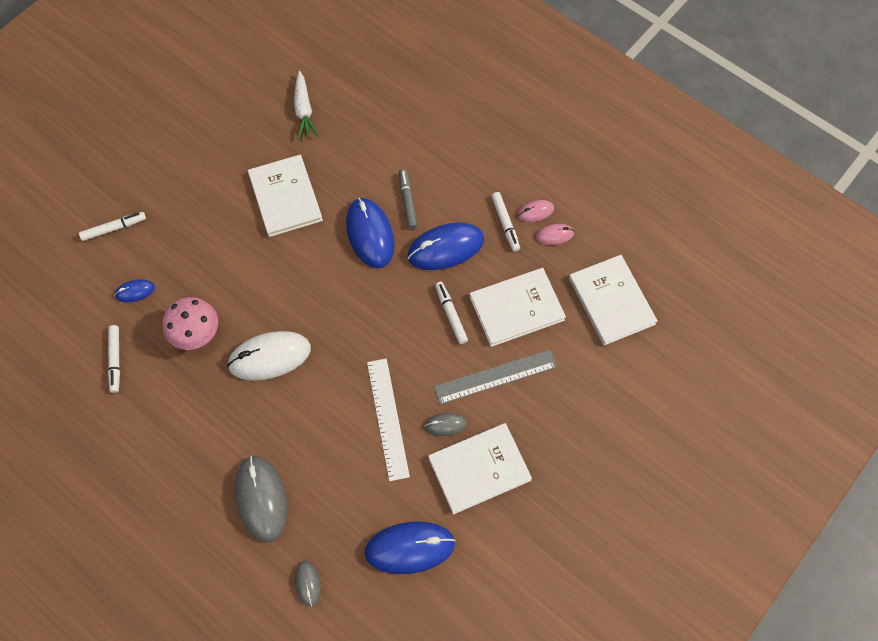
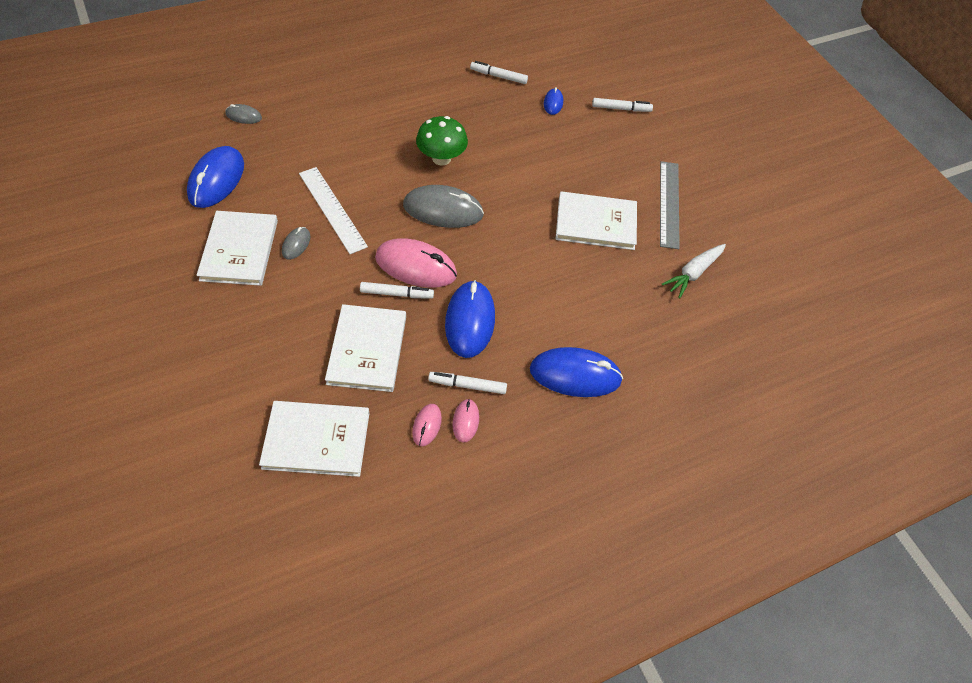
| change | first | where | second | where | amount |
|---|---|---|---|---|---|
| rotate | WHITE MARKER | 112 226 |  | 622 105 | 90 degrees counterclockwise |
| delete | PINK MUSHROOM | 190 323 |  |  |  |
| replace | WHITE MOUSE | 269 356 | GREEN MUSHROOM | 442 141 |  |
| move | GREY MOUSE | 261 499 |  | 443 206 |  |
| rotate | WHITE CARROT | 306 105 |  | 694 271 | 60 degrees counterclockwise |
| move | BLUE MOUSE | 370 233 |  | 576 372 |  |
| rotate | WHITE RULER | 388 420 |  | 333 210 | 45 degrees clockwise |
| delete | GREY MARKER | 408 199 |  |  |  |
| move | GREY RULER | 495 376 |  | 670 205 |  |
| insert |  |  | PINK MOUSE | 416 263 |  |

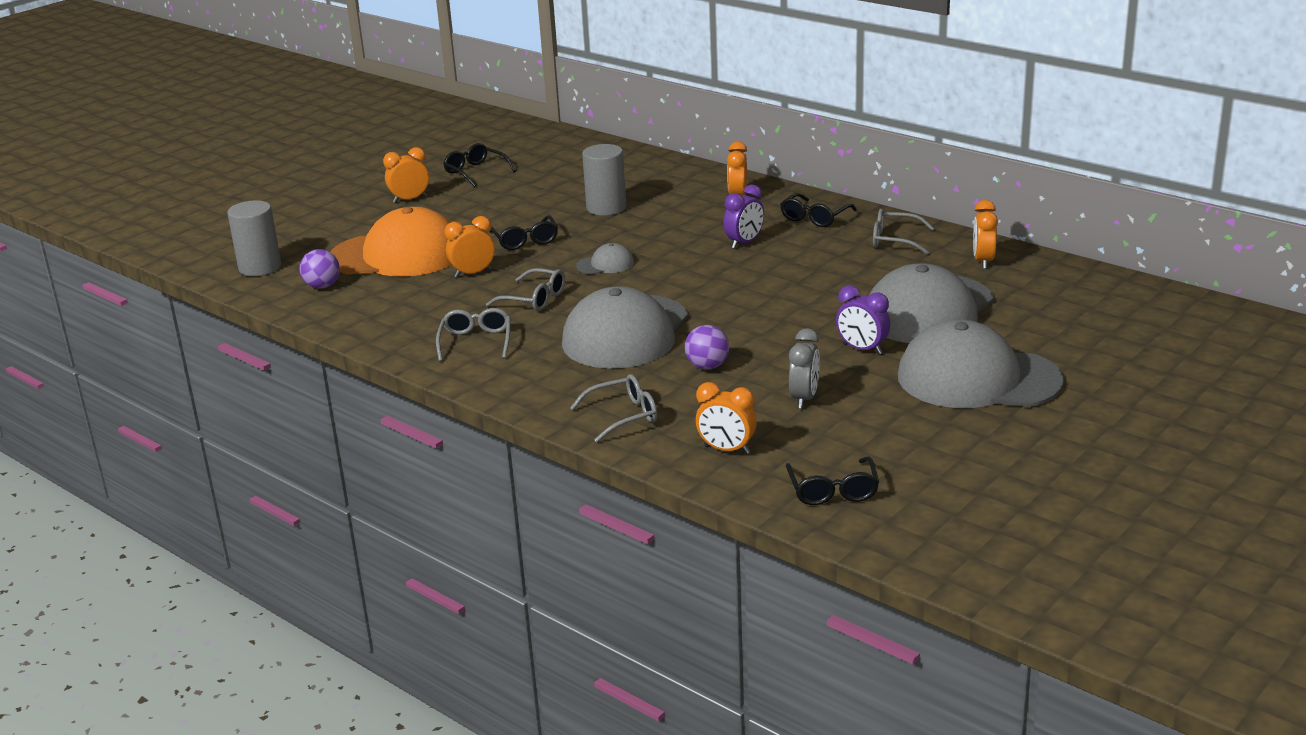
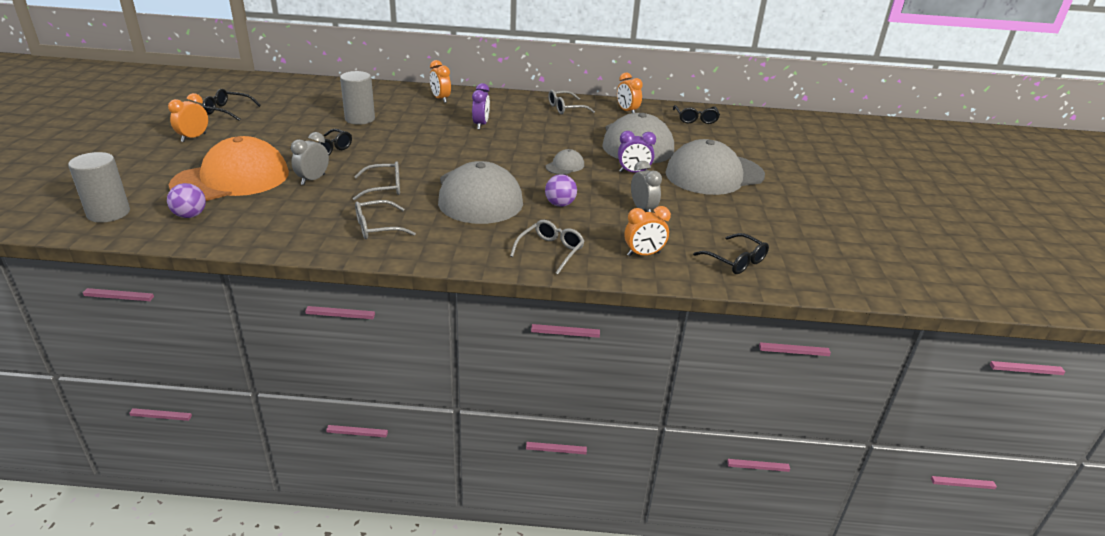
| change | first | where | second | where | amount |
|---|---|---|---|---|---|
| rotate | GREY GLASSES | 473 335 |  | 385 219 | 75 degrees counterclockwise |
| recolor | ORANGE CLOCK | 469 247 | GREY CLOCK | 310 158 |  |
| move | GREY CAP | 605 258 |  | 565 162 |  |
| move | BLACK GLASSES | 818 210 |  | 696 114 |  |

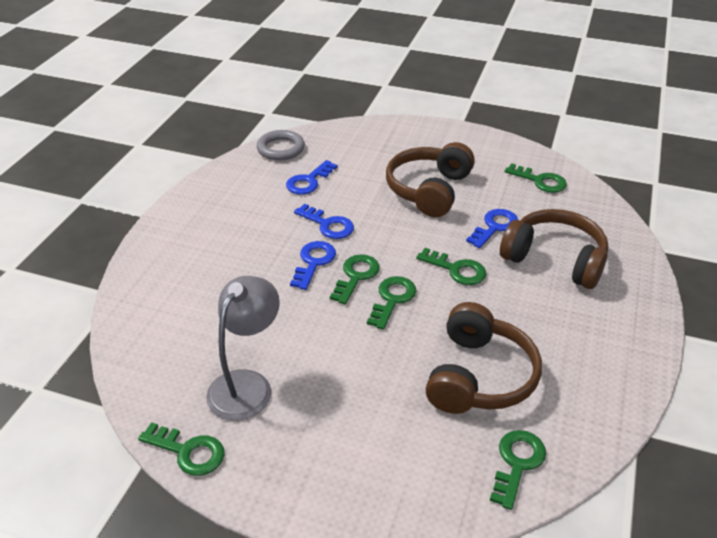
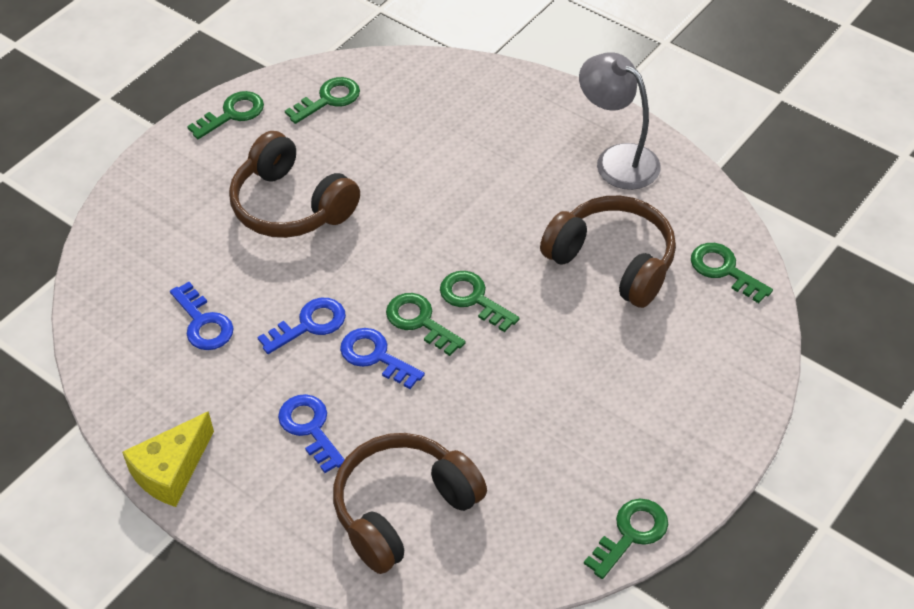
| change | first | where | second | where | amount |
|---|---|---|---|---|---|
| move | GREY LAMP | 243 348 |  | 620 121 |  |
| delete | GREY RING | 281 145 |  |  |  |
| move | GREEN KEY | 451 266 |  | 225 115 |  |
| move | BLUE KEY | 492 228 |  | 311 433 |  |
| move | BROWN HEADPHONES | 554 249 |  | 410 503 |  |
| insert |  |  | YELLOW CHEESE | 168 459 |  |

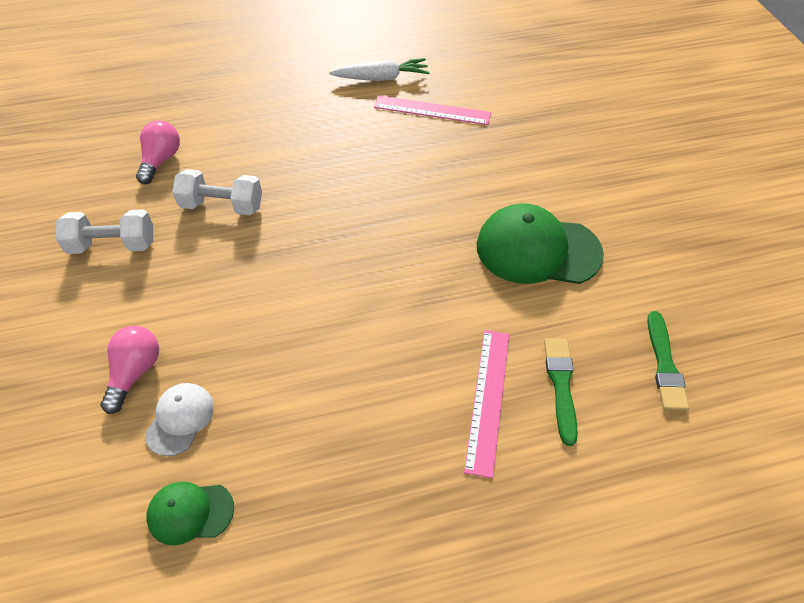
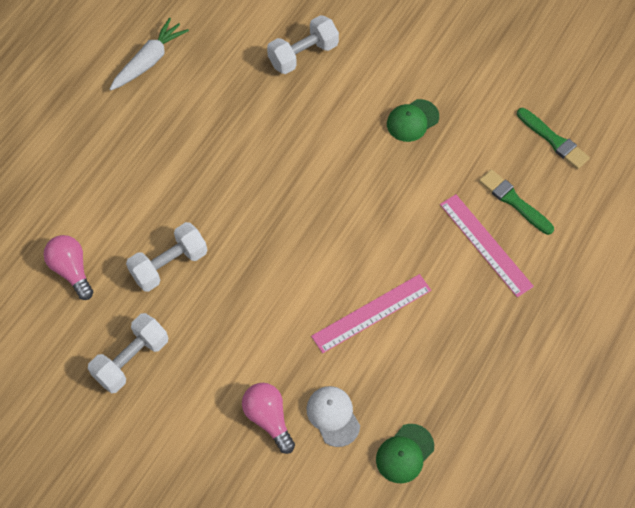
| change | first | where | second | where | amount |
|---|---|---|---|---|---|
| move | PINK RULER | 432 110 |  | 371 313 |  |
| resize | GREEN CAP | 540 243 |  | 413 120 | x0.52 |
| insert |  |  | WHITE DUMBBELL | 303 44 |  |

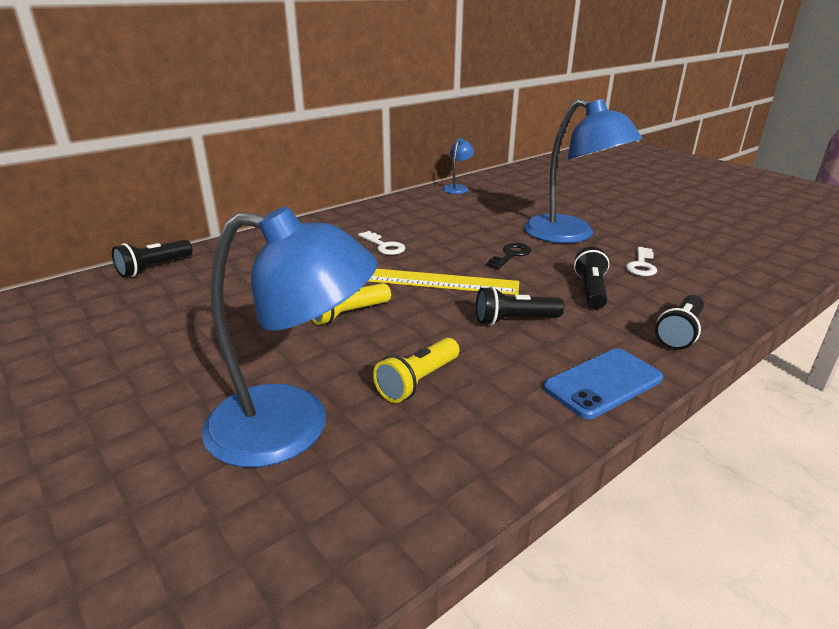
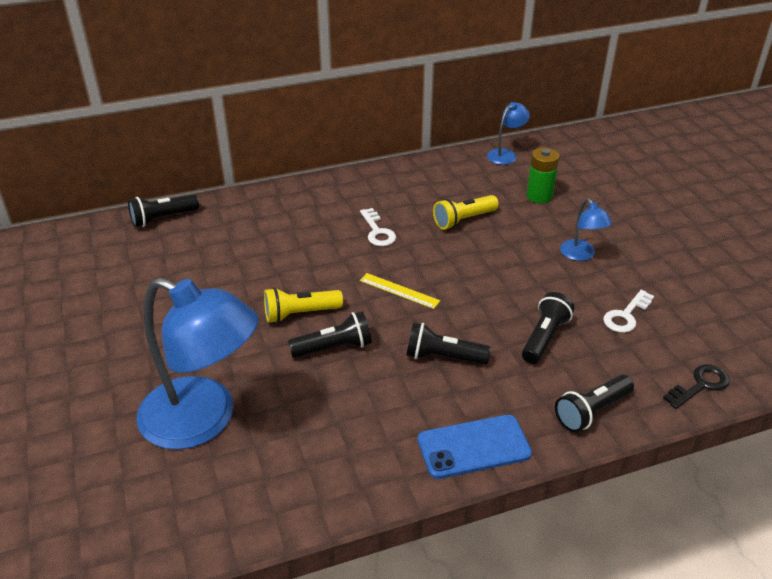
| change | first | where | second | where | amount |
|---|---|---|---|---|---|
| resize | YELLOW RULER | 443 282 |  | 400 291 | x0.52 |
| move | YELLOW FLASHLIGHT | 416 370 |  | 466 212 |  |
| move | BLACK KEY | 508 256 |  | 696 386 |  |
| resize | BLUE LAMP | 583 171 |  | 586 229 | x0.45 |
| insert |  |  | BLACK FLASHLIGHT | 330 334 |  |
| insert |  |  | GREEN BATTERY | 542 175 |  |

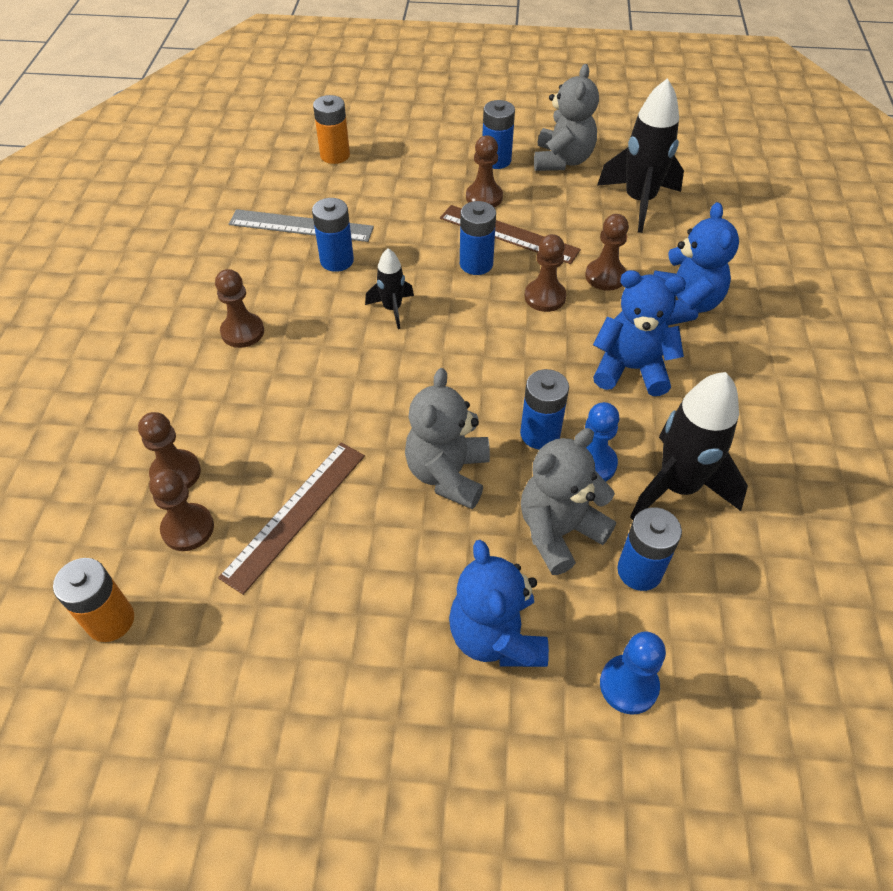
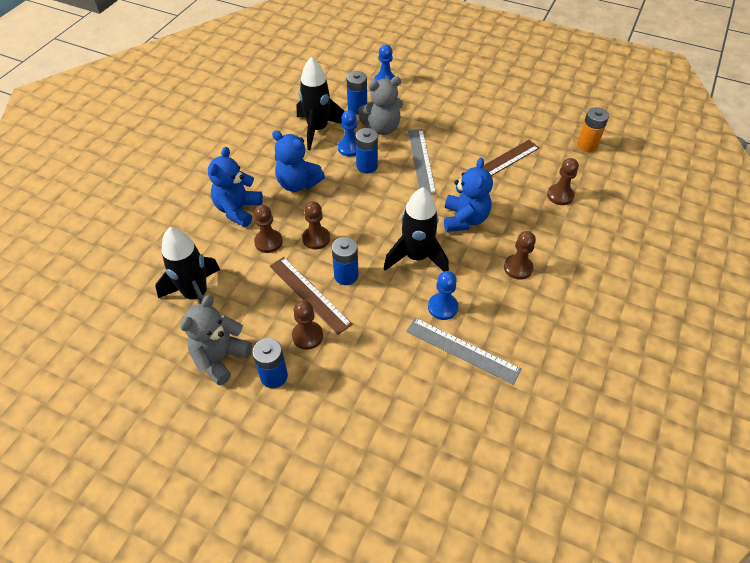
| change | first | where | second | where | amount |
|---|---|---|---|---|---|
| delete | BROWN PAWN | 181 510 |  |  |  |
| replace | BLUE BATTERY | 333 235 | BLUE PAWN | 443 295 |  |
| delete | ORANGE BATTERY | 331 129 |  |  |  |
| resize | BLACK ROCKET | 389 288 |  | 416 229 | x1.88 |
| replace | GREY TEDDY BEAR | 447 438 | GREY RULER | 422 161 |  |
| move | BLUE TEDDY BEAR | 499 603 |  | 468 195 |  |

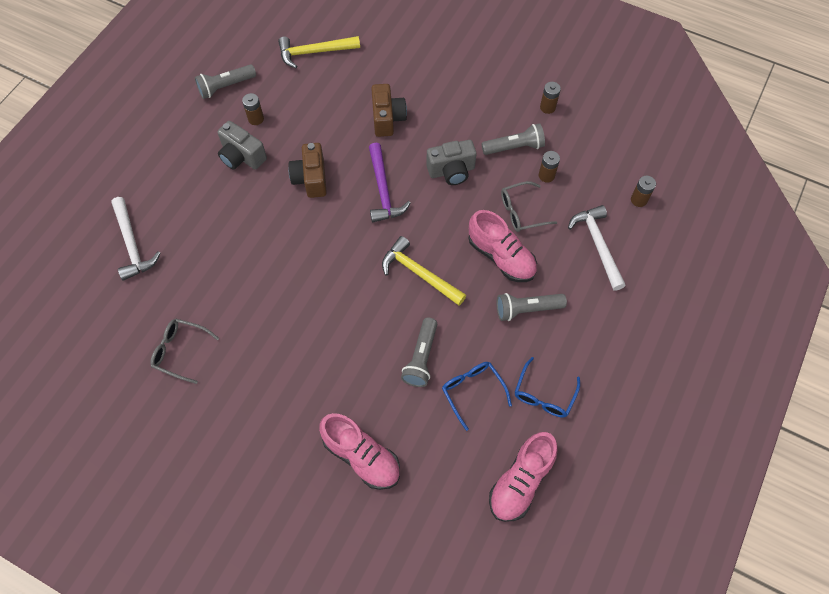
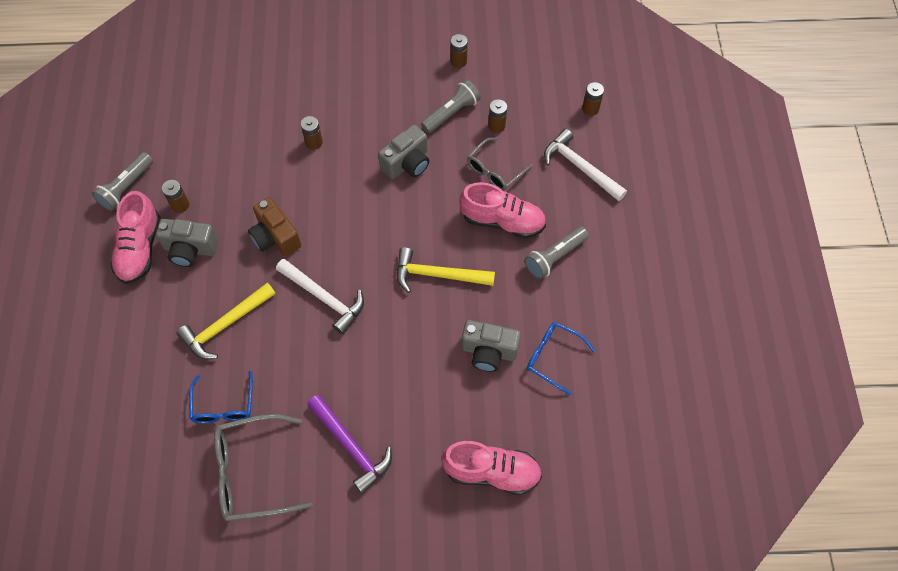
| change | first | where | second | where | amount |
|---|---|---|---|---|---|
| move | WHITE HAMMER | 136 239 |  | 320 296 |  |
| resize | GREY GLASSES | 184 351 |  | 263 467 | x1.57 |
| move | YELLOW HAMMER | 319 52 |  | 226 321 |  |
| move | PURPLE HAMMER | 390 182 |  | 349 444 |  |
| replace | BROWN CAMERA | 389 110 | BROWN BATTERY | 312 133 |  |
| replace | GREY FLASHLIGHT | 419 352 | GREY CAMERA | 491 346 |  |
| move | PINK SHOE | 523 477 |  | 135 237 |  |
| move | BLUE GLASSES | 547 387 |  | 221 397 |  |

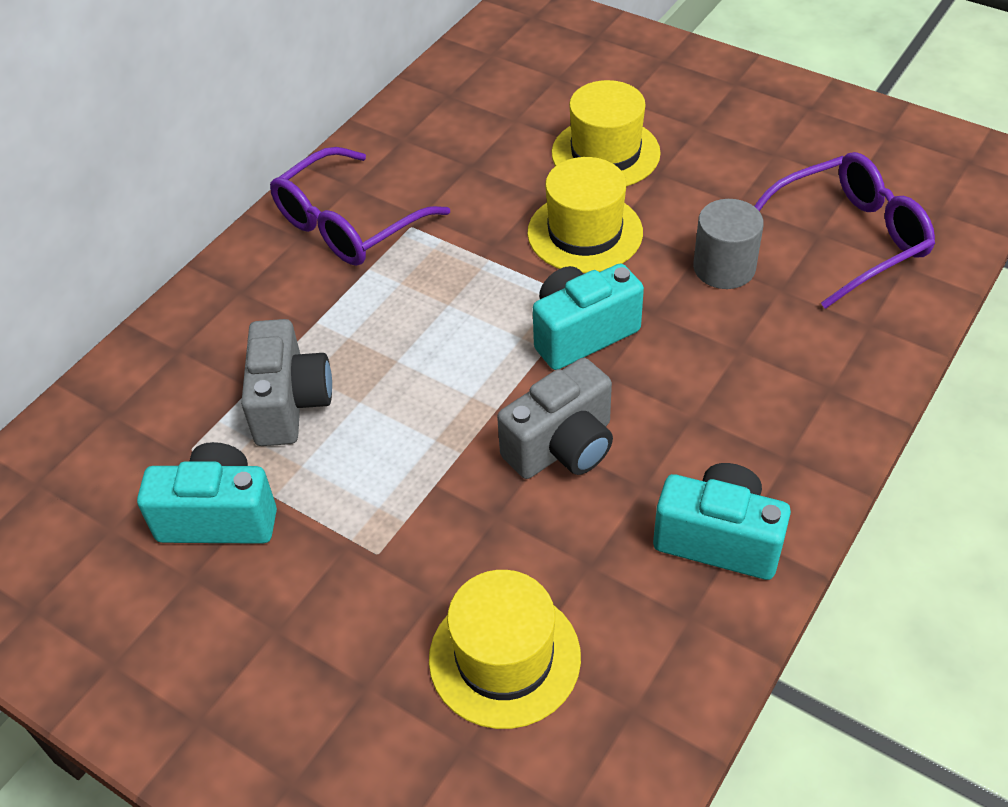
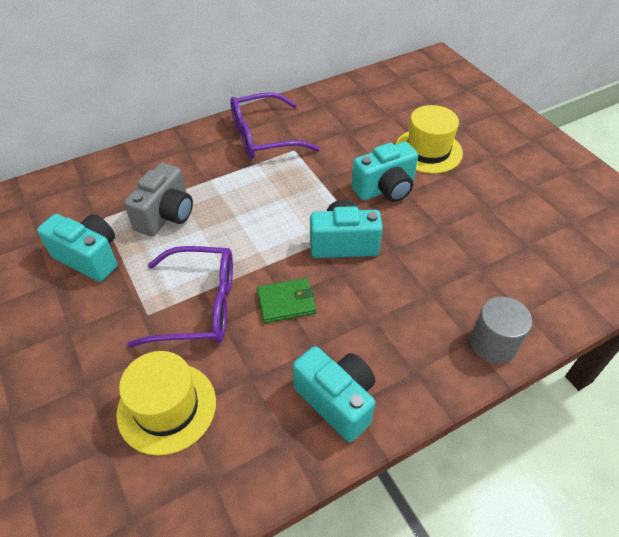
| change | first | where | second | where | amount |
|---|---|---|---|---|---|
| replace | GREY CAMERA | 555 418 | GREEN WALLET | 286 300 |  |
| replace | YELLOW HAT | 585 215 | TURQUOISE CAMERA | 384 172 |  |
| move | GREY CYLINDER | 728 244 |  | 501 330 |  |
| move | PURPLE GLASSES | 844 230 |  | 180 297 |  |

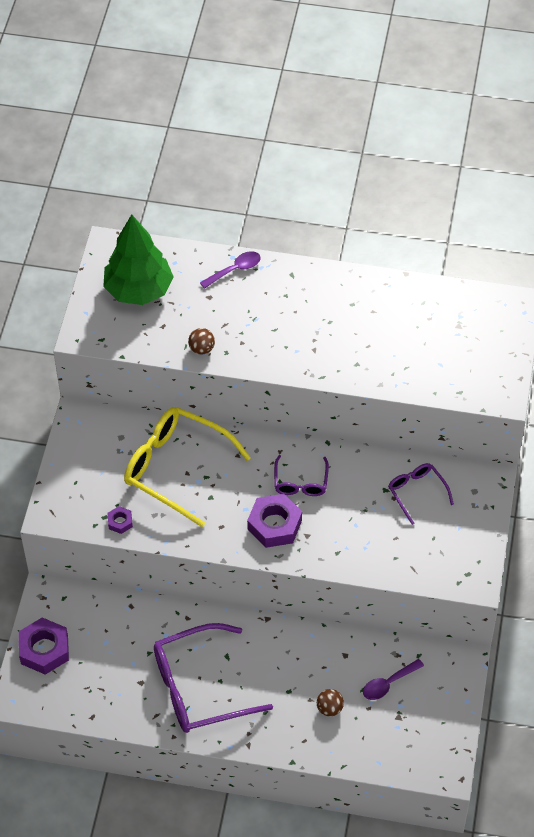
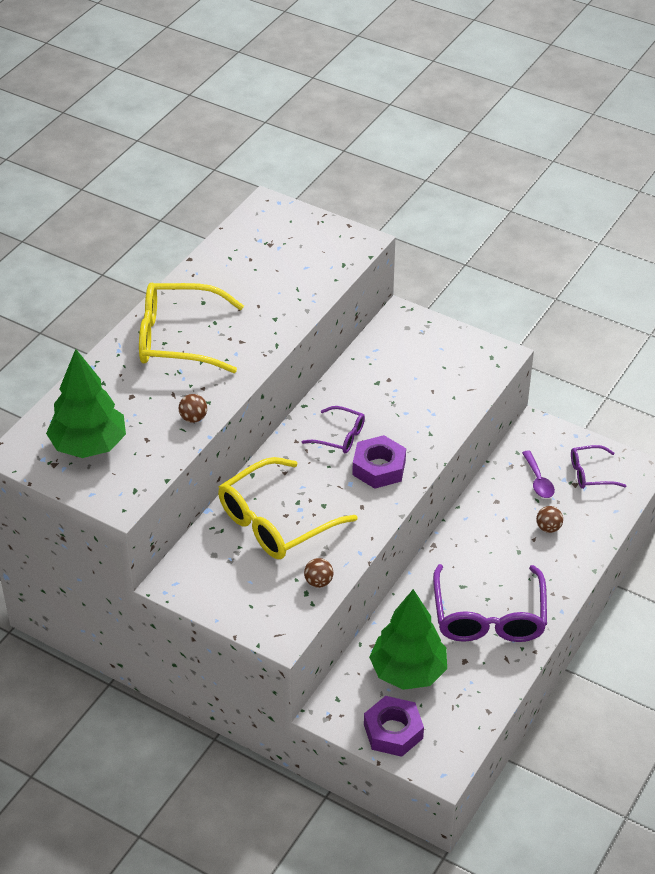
| change | first | where | second | where | amount |
|---|---|---|---|---|---|
| replace | PURPLE NUT | 120 520 | BROWN BALL | 318 573 |  |
| delete | PURPLE SPOON | 230 270 |  |  |  |
| move | PURPLE GLASSES | 421 494 |  | 598 467 |  |
| insert |  |  | YELLOW GLASSES | 191 328 |  |
| insert |  |  | GREEN TREE | 408 639 |  |

